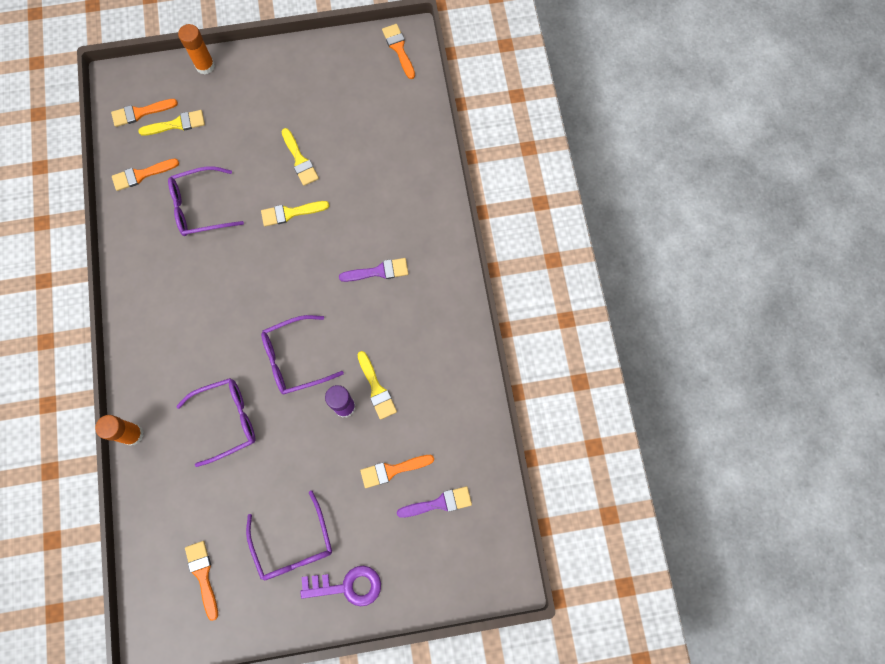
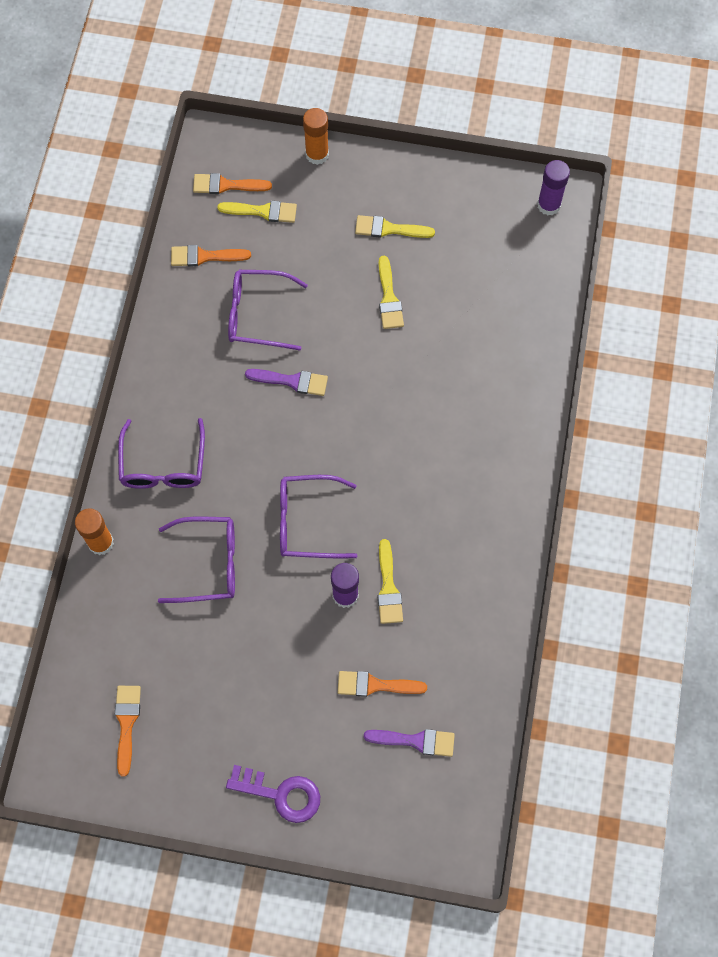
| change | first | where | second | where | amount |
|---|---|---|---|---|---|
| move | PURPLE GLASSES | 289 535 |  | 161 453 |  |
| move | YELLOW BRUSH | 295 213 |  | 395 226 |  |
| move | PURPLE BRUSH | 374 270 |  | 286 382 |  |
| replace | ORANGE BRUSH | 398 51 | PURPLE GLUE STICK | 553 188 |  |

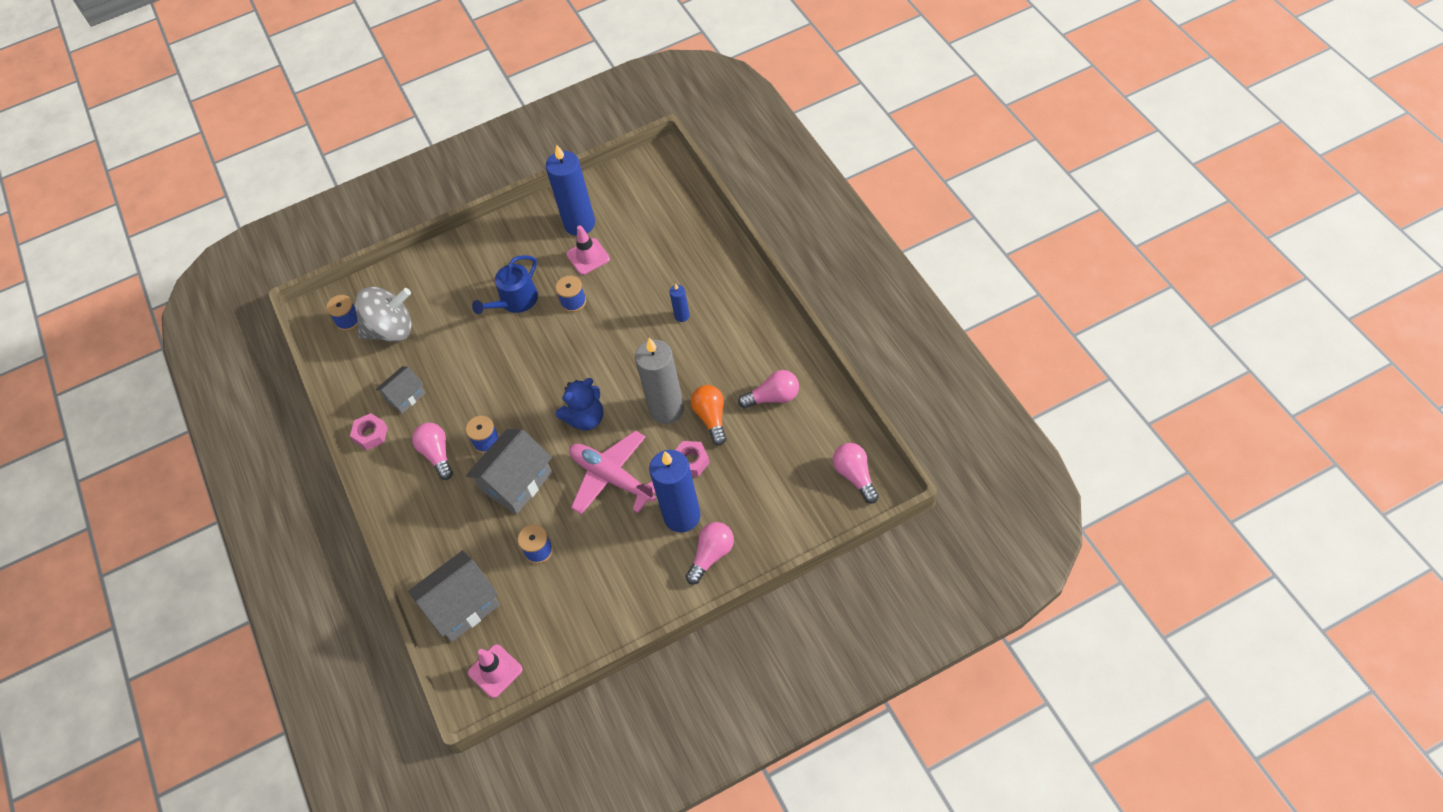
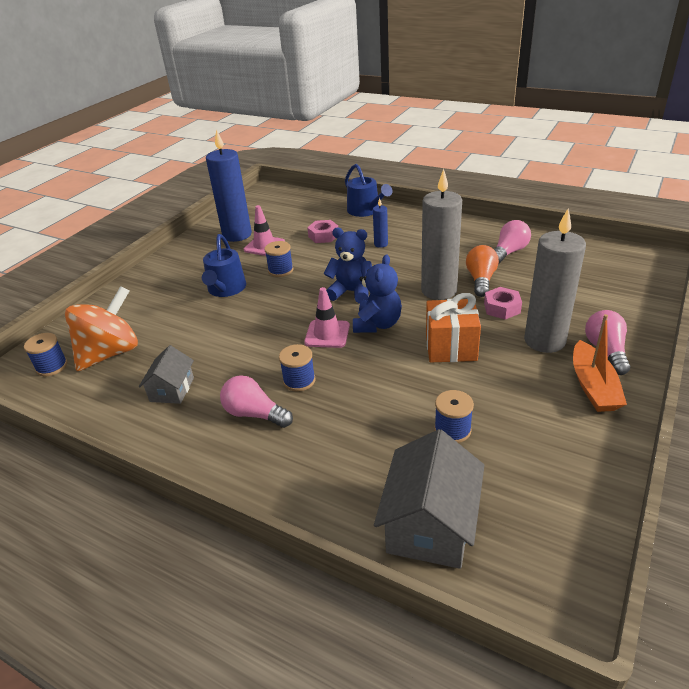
| change | first | where | second | where | amount |
|---|---|---|---|---|---|
| move | PINK NUT | 369 431 |  | 322 231 |  |
| recolor | GREY SPINNING TOP | 383 314 | ORANGE SPINNING TOP | 101 328 |  |
| delete | GREY HOUSE | 509 471 |  |  |  |
| move | PINK TRAFFIC CONE | 495 671 |  | 327 317 |  |
| replace | PINK PLANE | 612 472 | ORANGE GIFT | 453 327 |  |
| recolor | BLUE CANDLE | 675 491 | GREY CANDLE | 555 281 |  |
| rotate | ORANGE LIGHT BULB | 708 415 |  | 482 271 | 60 degrees clockwise |
| delete | PINK LIGHT BULB | 856 473 |  |  |  |
| insert |  |  | BLUE TEDDY BEAR | 348 266 |  |
| insert |  |  | BLUE WATERING CAN | 369 190 |  |
| insert |  |  | ORANGE BOAT | 600 363 |  |

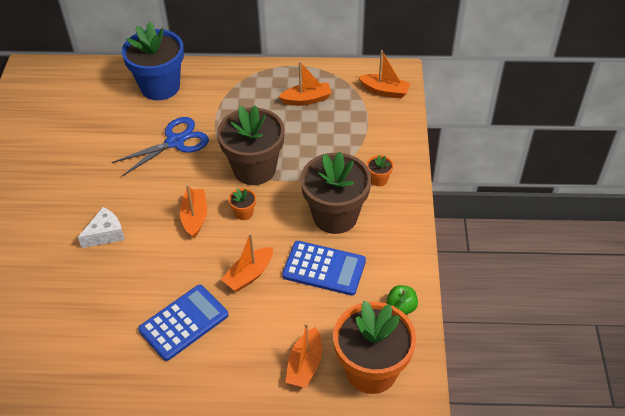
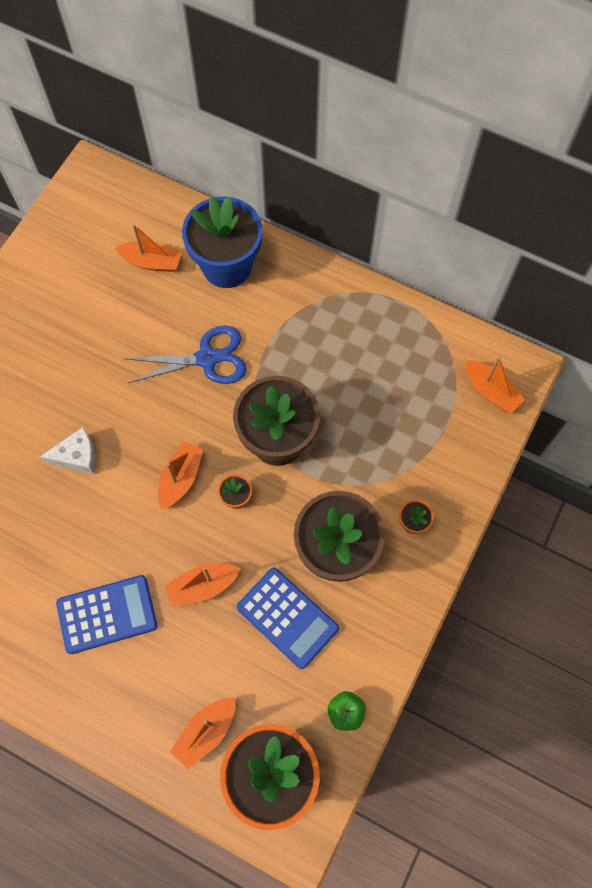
| change | first | where | second | where | amount |
|---|---|---|---|---|---|
| move | ORANGE BOAT | 305 83 |  | 148 248 |  |

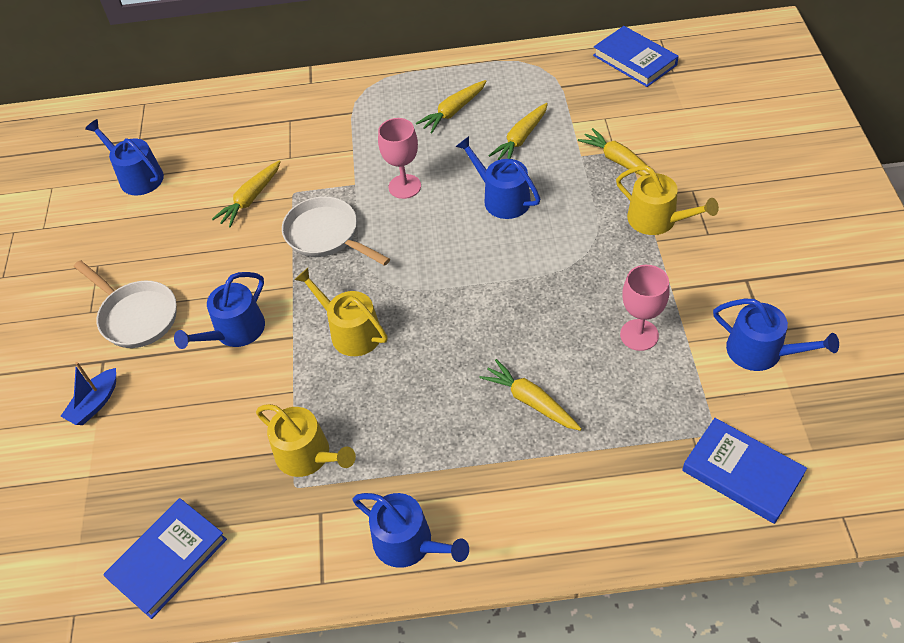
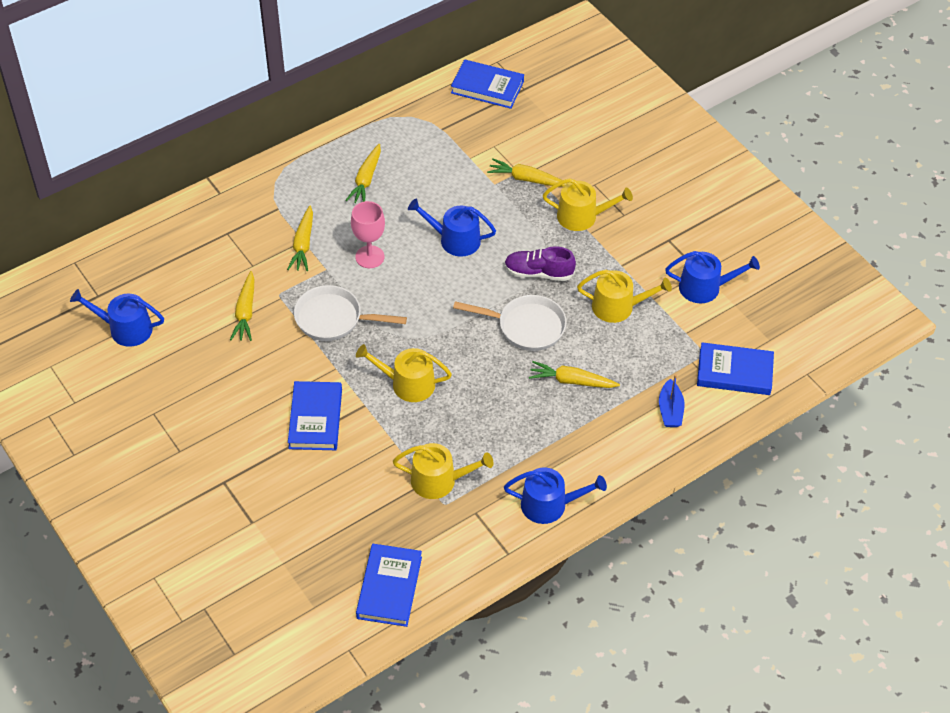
| change | first | where | second | where | amount |
|---|---|---|---|---|---|
| move | BLUE BOAT | 88 393 |  | 671 400 |  |
| move | WHITE PAN | 125 304 |  | 510 323 |  |
| replace | BLUE WATERING CAN | 219 310 | BLUE BOOK | 315 415 |  |
| move | YELLOW CARROT | 518 131 |  | 300 238 |  |
| replace | PINK GOBLET | 644 308 | YELLOW WATERING CAN | 624 296 |  |
| insert |  |  | PURPLE SHOE | 540 263 |  |

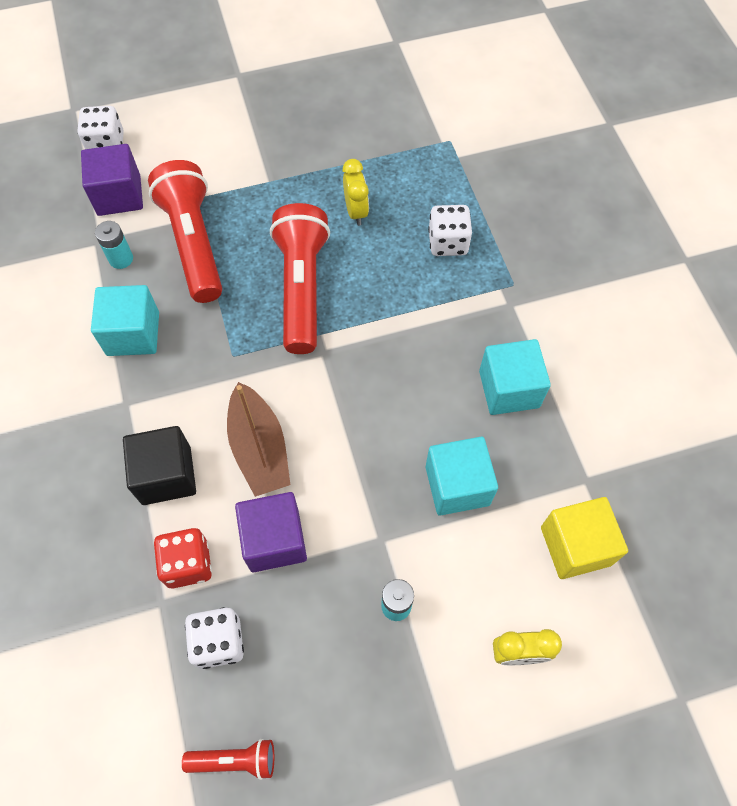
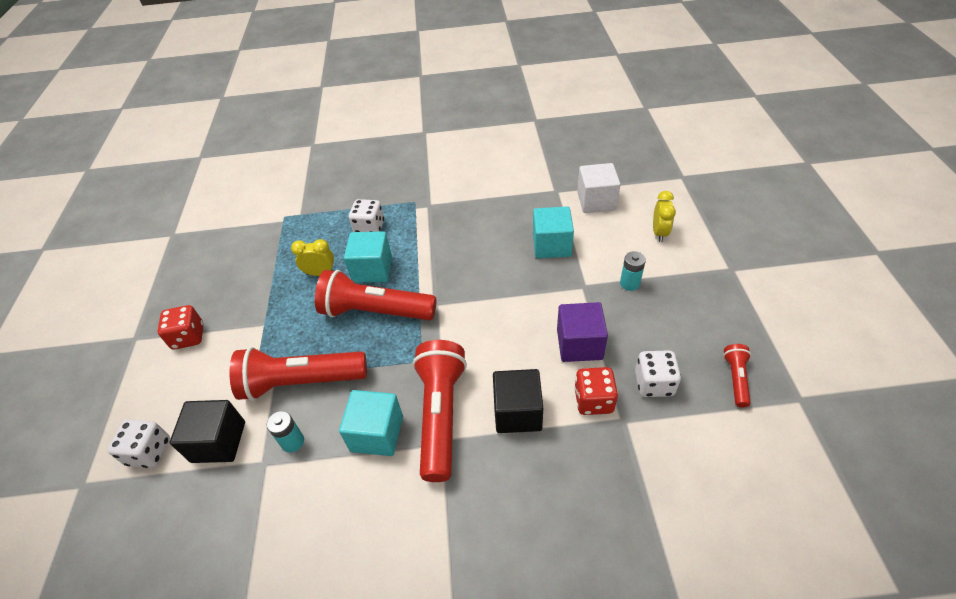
| change | first | where | second | where | amount |
|---|---|---|---|---|---|
| recolor | PURPLE CUBE | 112 180 | BLACK CUBE | 207 431 |  |
| delete | BROWN BOAT | 258 439 |  |  |  |
| move | TURQUOISE CUBE | 515 377 |  | 368 257 |  |
| recolor | YELLOW CUBE | 584 538 | WHITE CUBE | 599 188 |  |
| insert |  |  | RED DICE | 181 327 |  |
| insert |  |  | RED FLASHLIGHT | 440 411 |  |

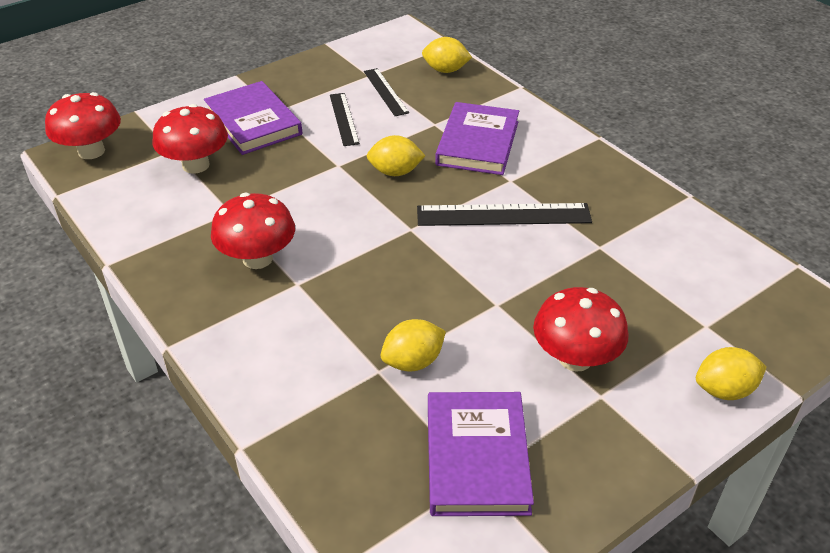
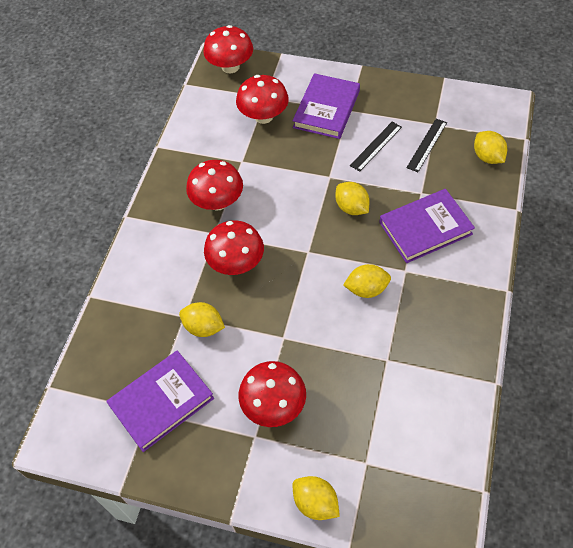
| change | first | where | second | where | amount |
|---|---|---|---|---|---|
| replace | BLACK RULER | 504 214 | YELLOW LEMON | 367 281 |  |
| insert |  |  | RED MUSHROOM | 234 247 |  |

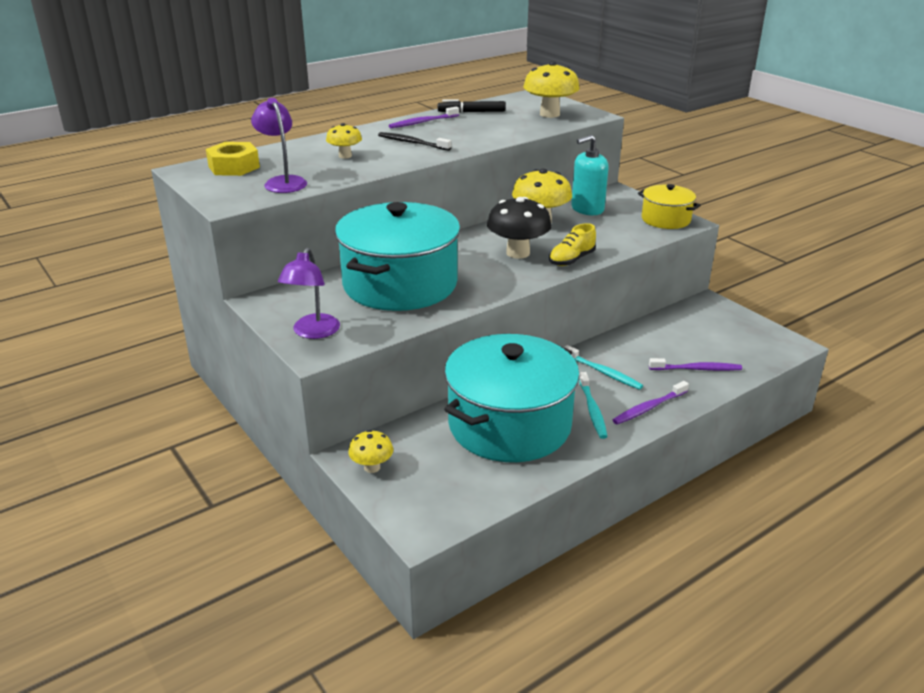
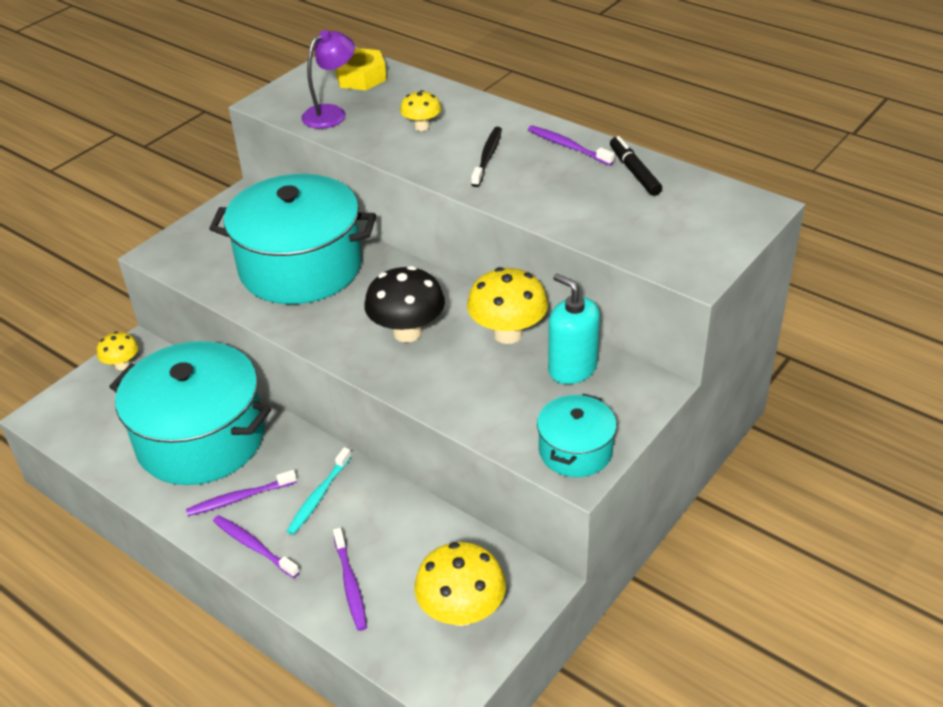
| change | first | where | second | where | amount |
|---|---|---|---|---|---|
| delete | PURPLE LAMP | 309 293 |  |  |  |
| move | YELLOW MUSHROOM | 551 89 |  | 460 584 |  |
| delete | YELLOW SHOE | 572 244 |  |  |  |
| recolor | TURQUOISE TOOTHBRUSH | 593 405 | PURPLE TOOTHBRUSH | 241 493 |  |
| recolor | YELLOW POT | 669 206 | TURQUOISE POT | 577 435 |  |

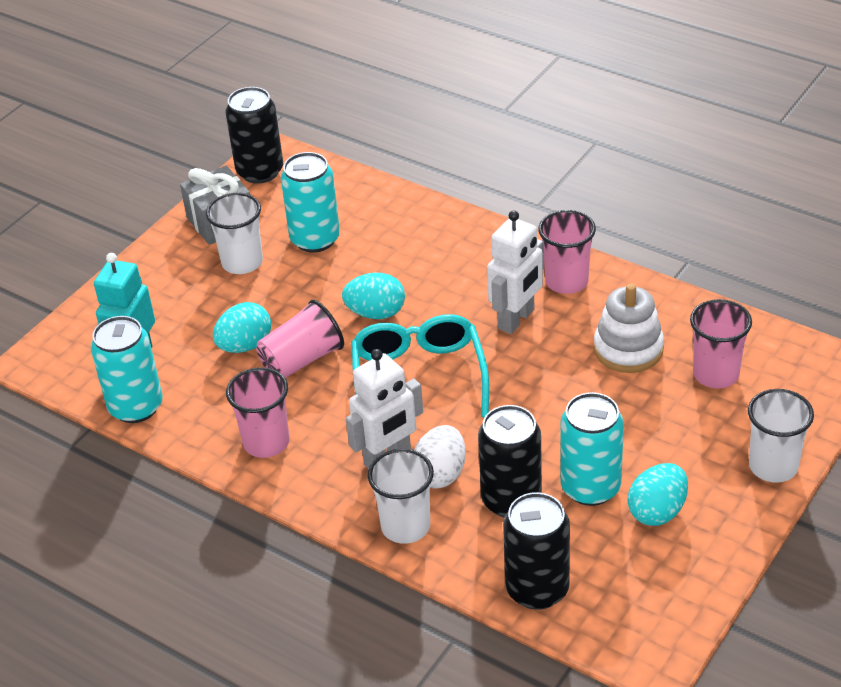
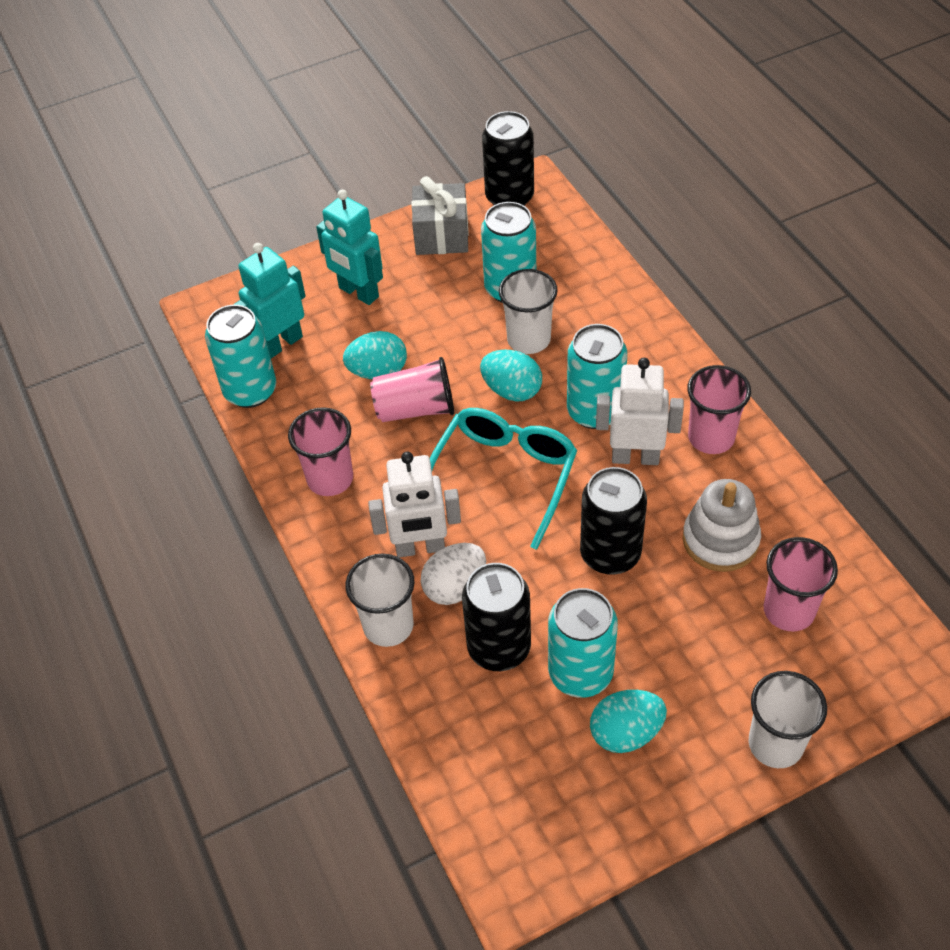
| change | first | where | second | where | amount |
|---|---|---|---|---|---|
| move | WHITE CUP | 234 233 |  | 528 311 |  |
| rotate | WHITE ROBOT | 515 272 |  | 640 411 | 150 degrees counterclockwise |
| move | BLACK CAN | 536 551 |  | 613 521 |  |
| insert |  |  | TURQUOISE ROBOT | 349 247 |  |
| insert |  |  | TURQUOISE CAN | 597 376 |  |

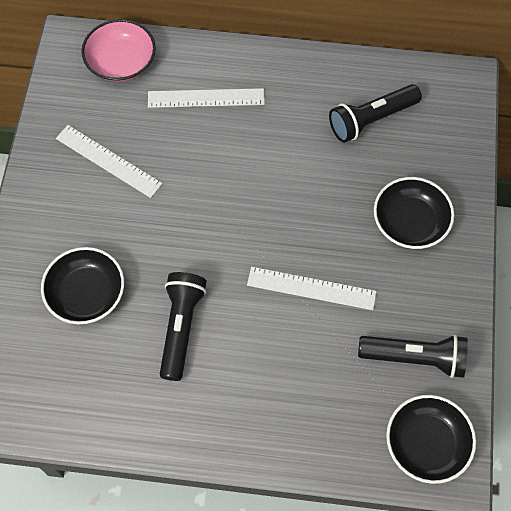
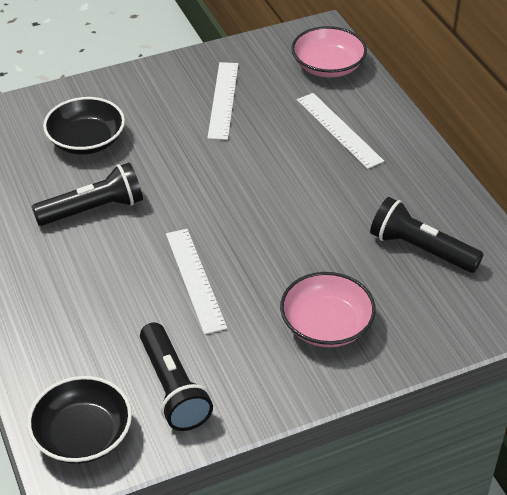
| change | first | where | second | where | amount |
|---|---|---|---|---|---|
| recolor | BLACK BOWL | 414 213 | PINK BOWL | 328 309 |  |

